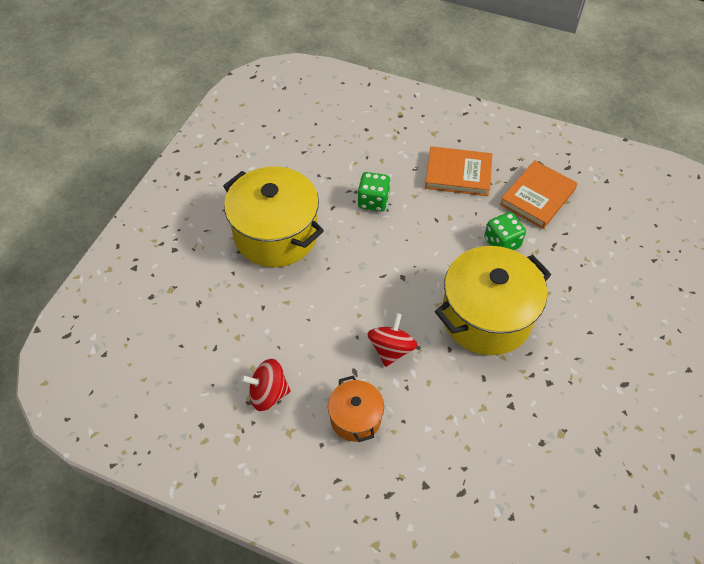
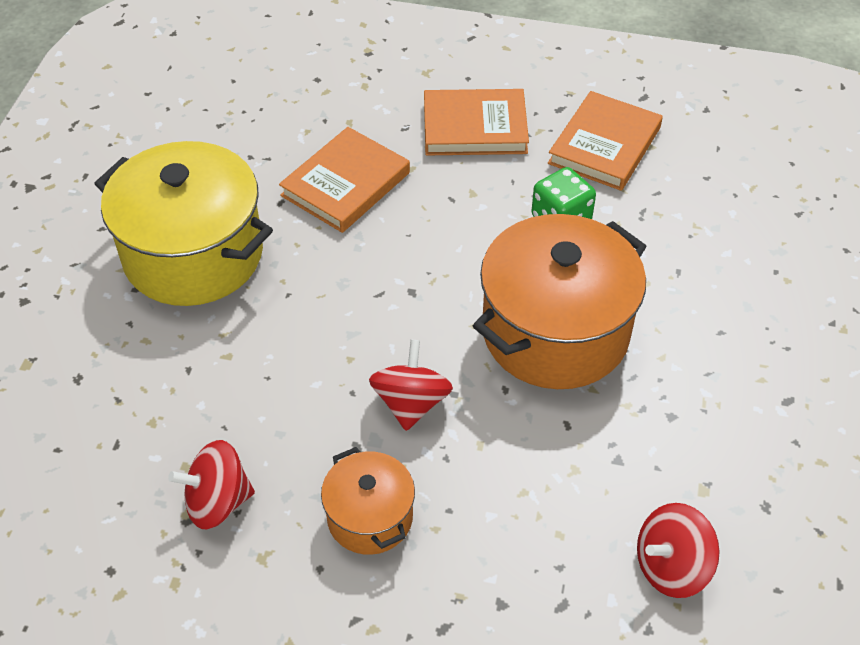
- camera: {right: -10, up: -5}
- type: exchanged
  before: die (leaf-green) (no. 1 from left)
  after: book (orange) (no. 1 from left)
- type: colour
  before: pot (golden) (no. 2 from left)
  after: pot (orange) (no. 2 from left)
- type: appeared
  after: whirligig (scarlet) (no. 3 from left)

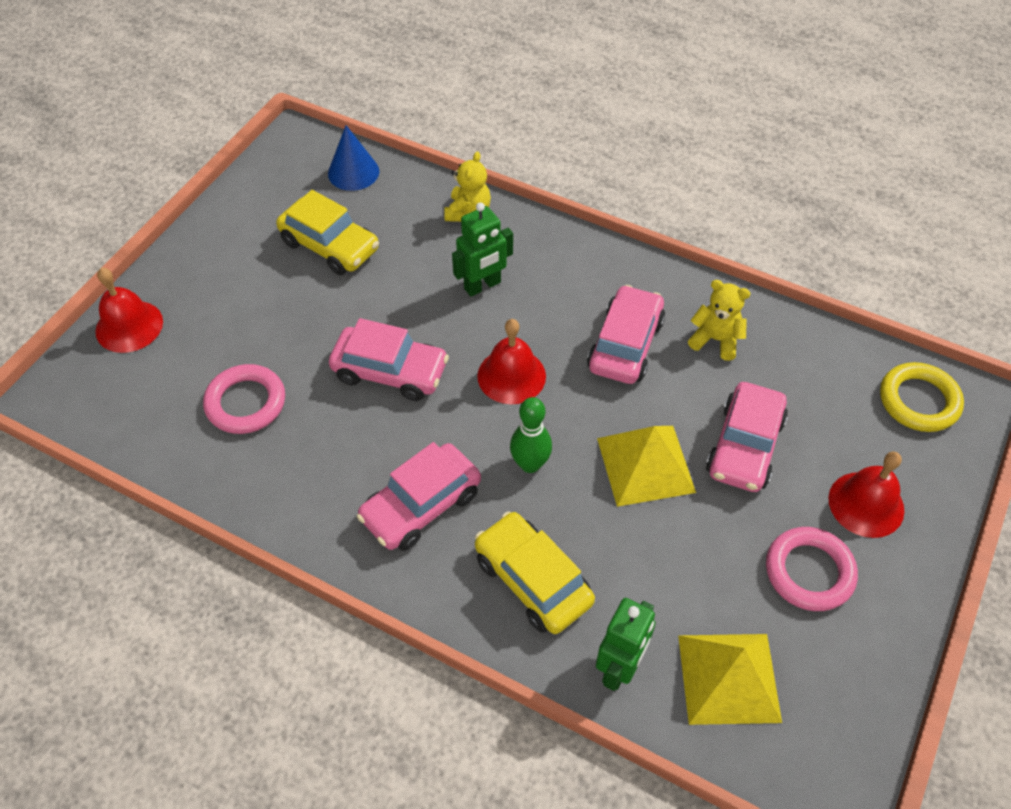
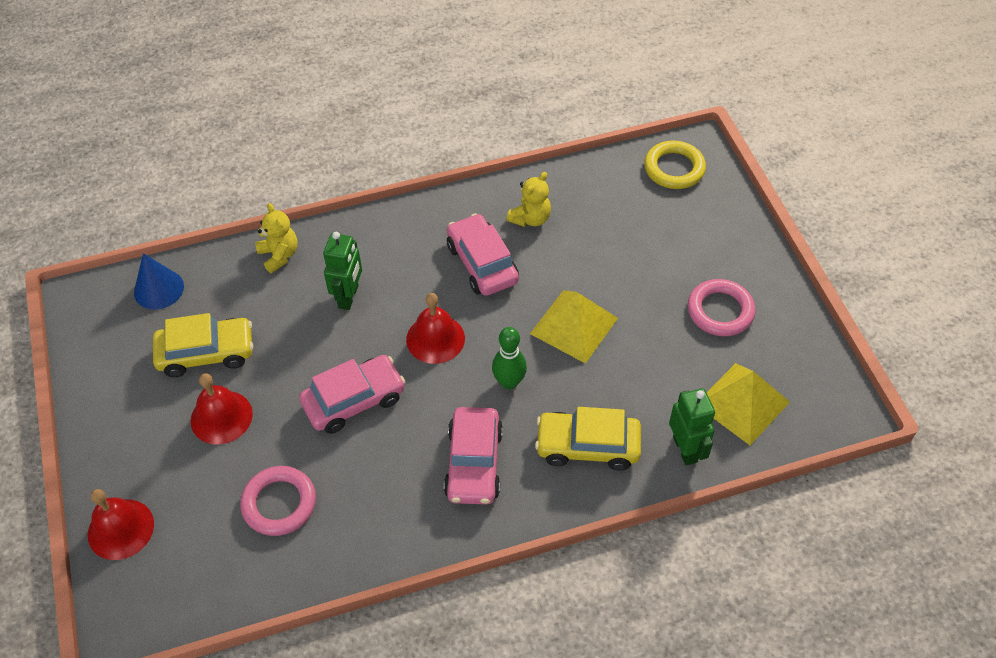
- camera: {right: -45, up: 0}
- type: relocated
  before: hand bell (scarlet) (no. 3 from left in the first image)
  after: hand bell (scarlet) (no. 2 from left)
- type: spun
  before: teddy bear (golden) (no. 2 from left)
  turn: 150
- type: missing
  before: automobile (rosy) (no. 4 from left)

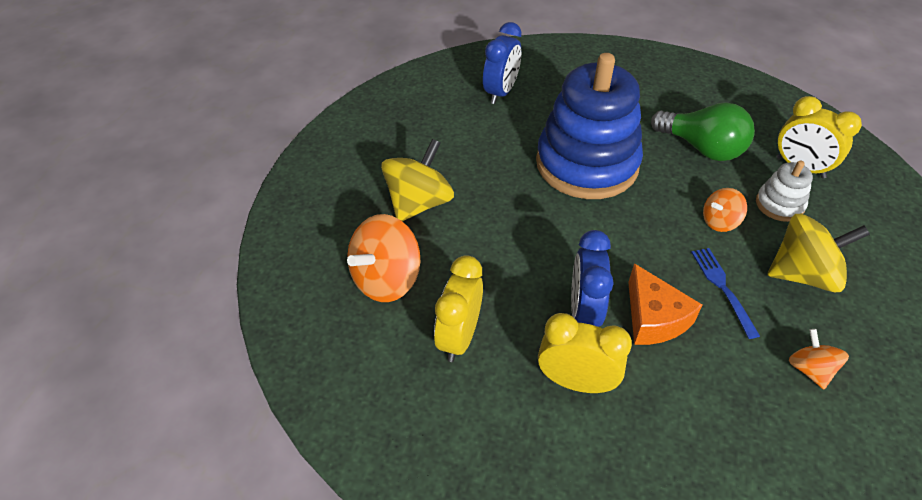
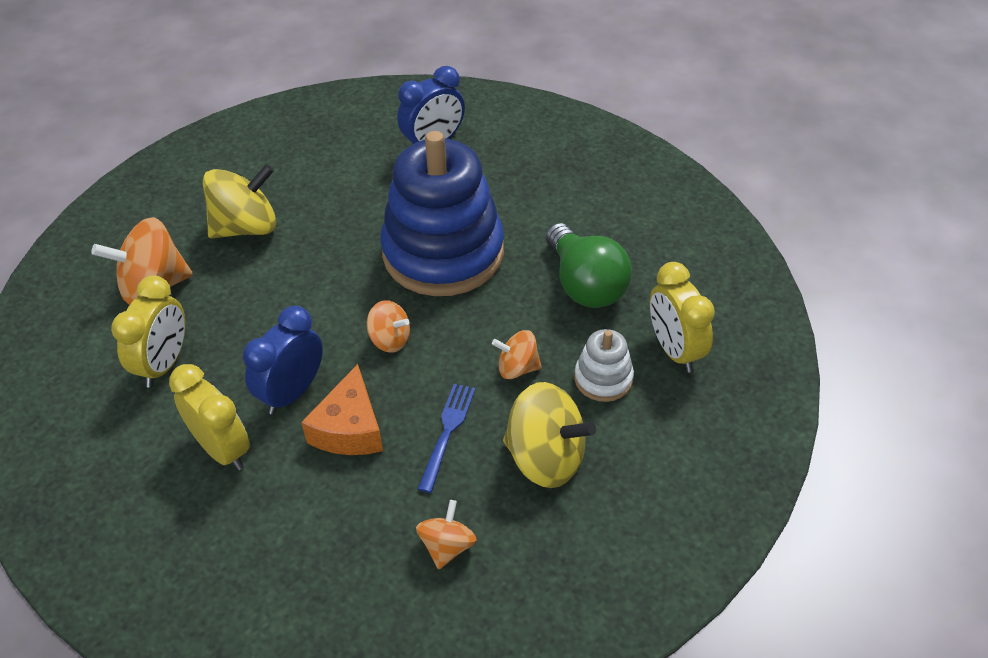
- camera: {right: 30, up: 0}
- type: spun
  before: clock (golden) (no. 1 from left)
  turn: 150
- type: appeared
  after: whirligig (orange) (no. 2 from left)

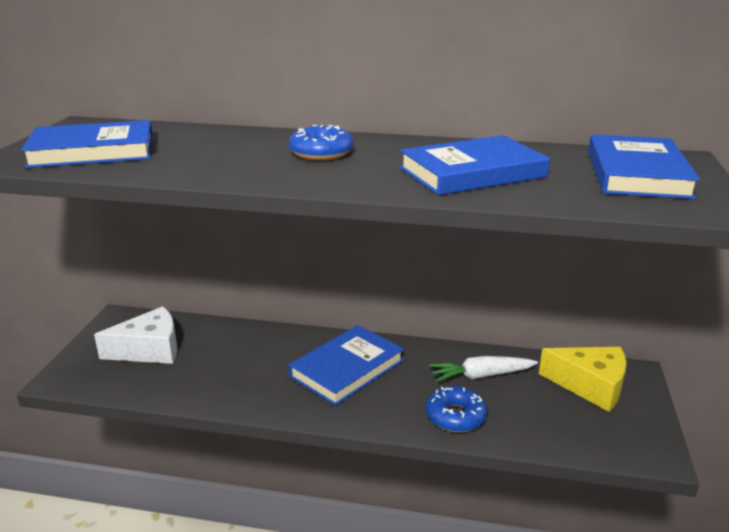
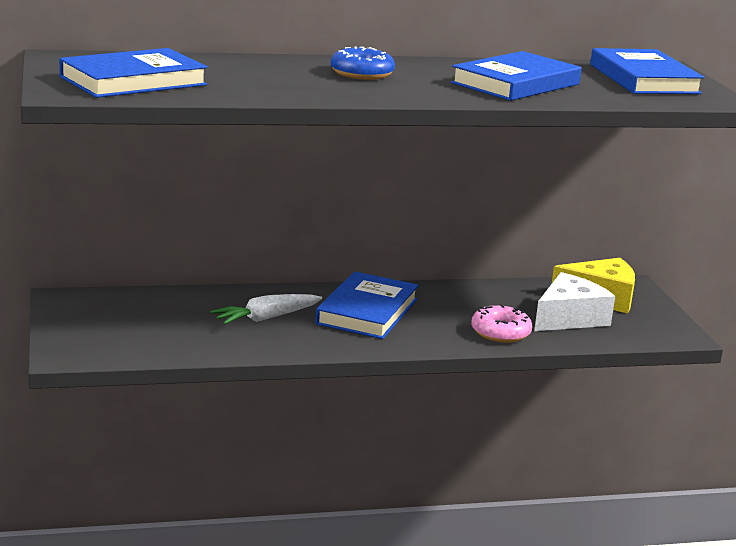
- camera: {right: -25, up: -5}
- type: relocated
  before: toy carrot (snow-white)
- type: colour
  before: donut (royal blue) (no. 2 from left)
  after: donut (rosy)
- type: relocated
  before: cheese (snow-white)

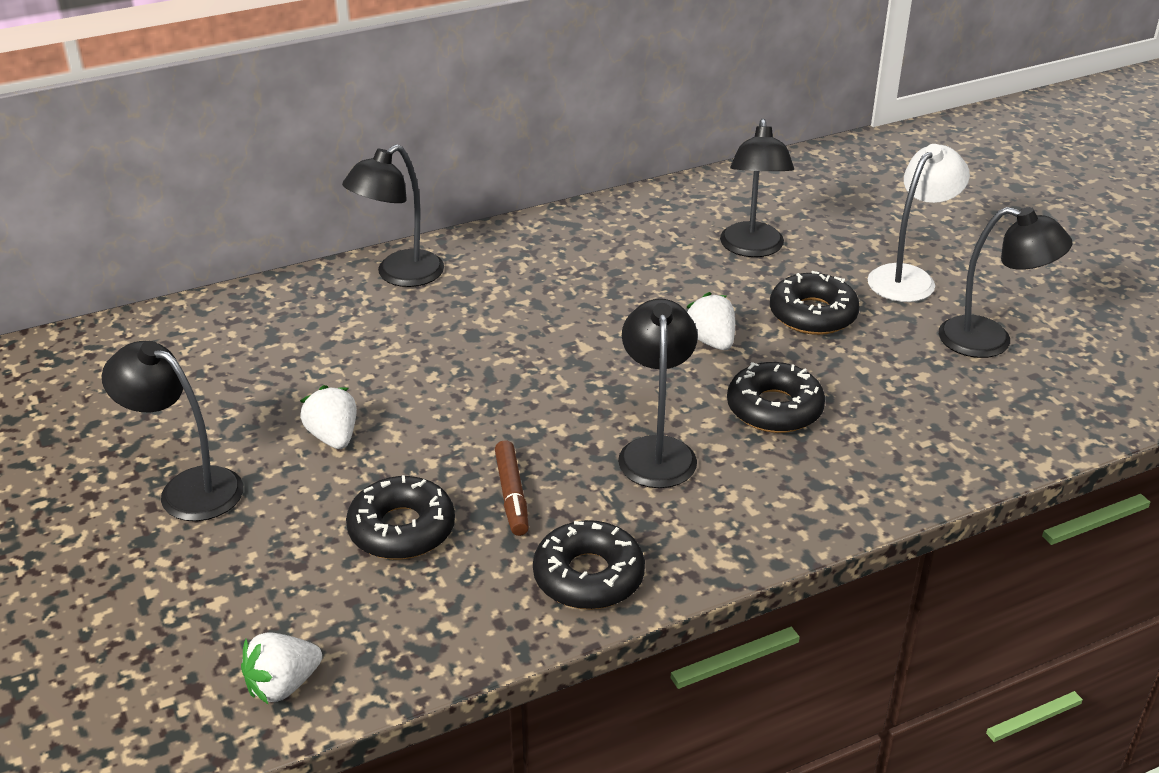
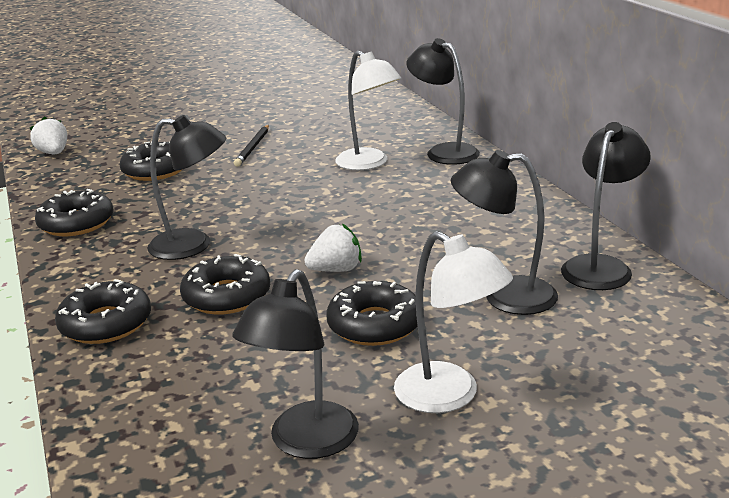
- camera: {right: 95, up: -10}
- type: appeared
  after: donut (ebony) (no. 2 from left)
- type: exchanged
  before: strawberry (snow-white) (no. 2 from left)
  after: lead pencil (ebony)
- type: appeared
  after: desk lamp (snow-white) (no. 1 from left)
- type: relocated
  before: desk lamp (ebony) (no. 1 from left in the first image)
  after: desk lamp (ebony) (no. 5 from left)
- type: missing
  before: marker (russet)

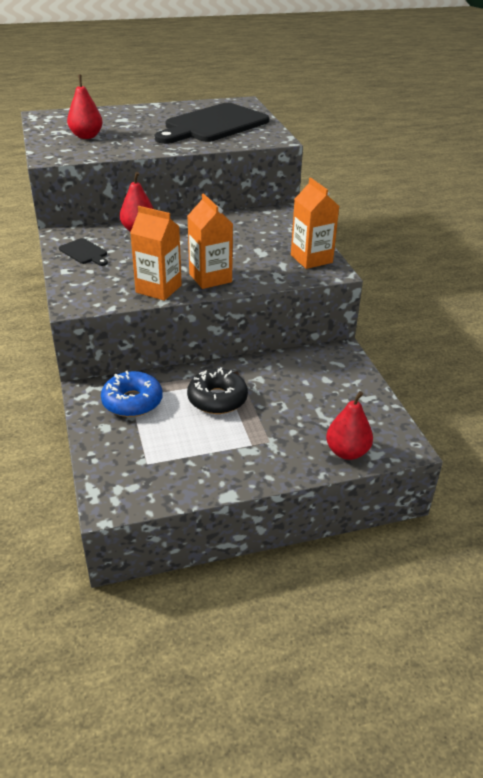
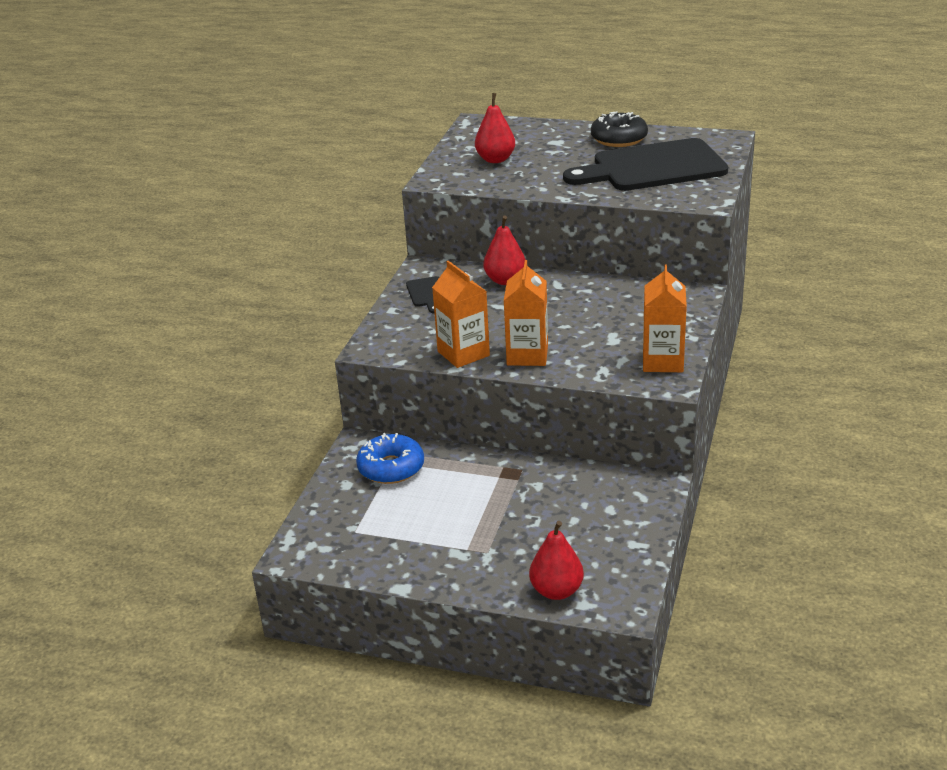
- camera: {right: 35, up: -5}
- type: relocated
  before: donut (ebony)

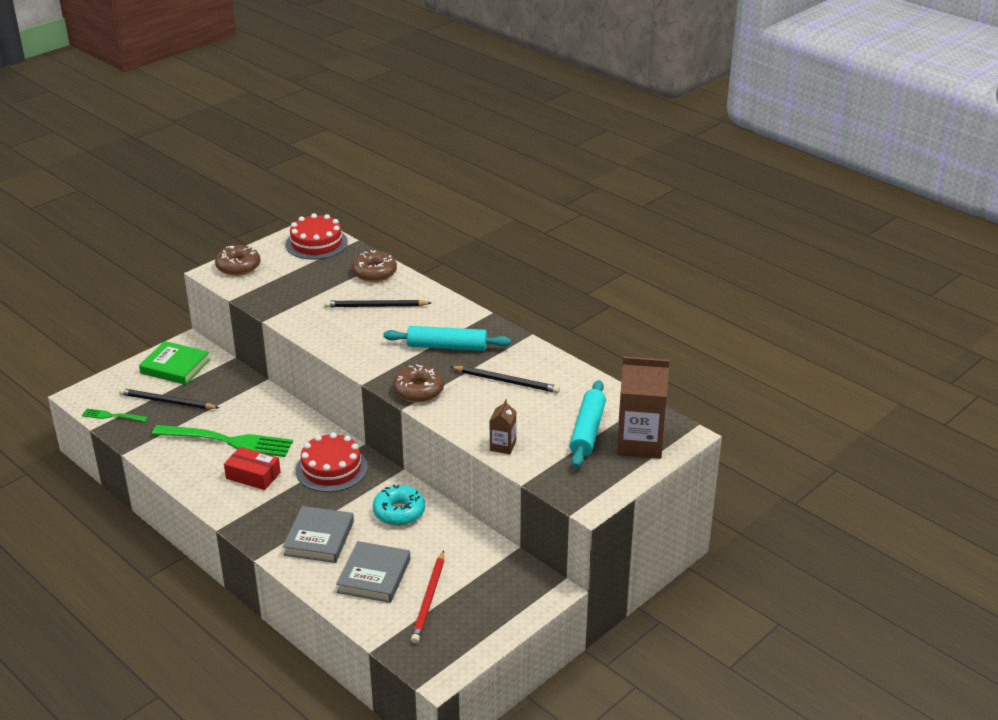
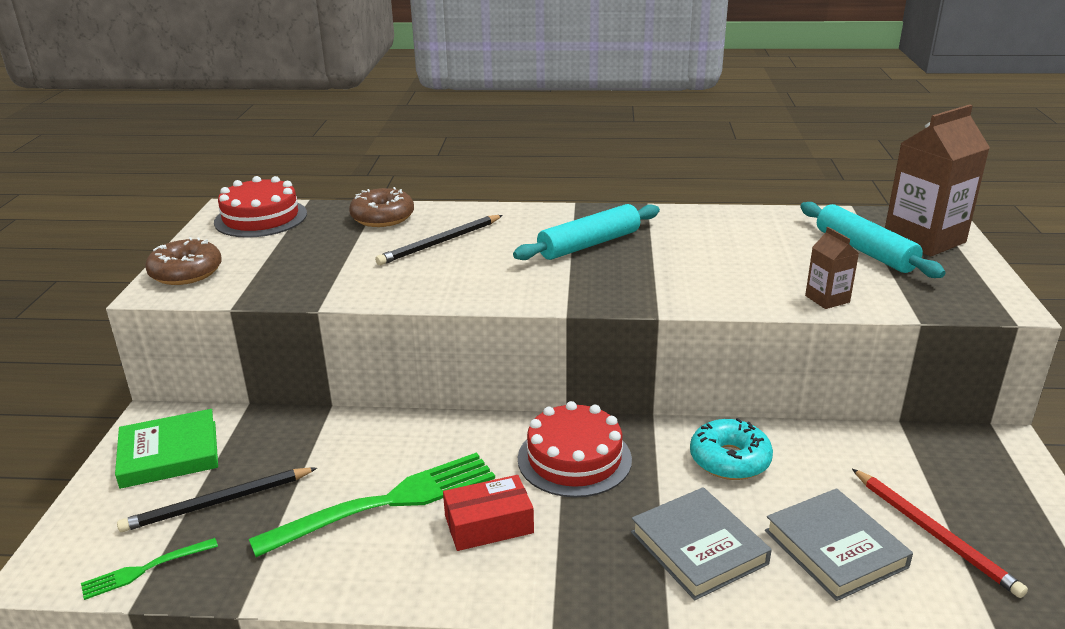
- camera: {right: -40, up: -5}
- type: missing
  before: donut (russet) (no. 3 from left)
- type: missing
  before: lead pencil (ebony) (no. 3 from left)

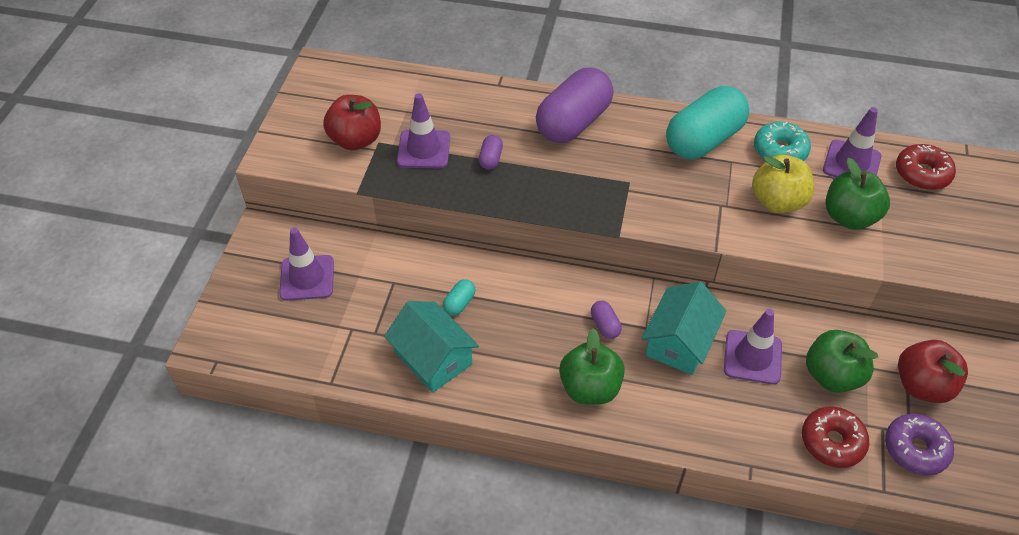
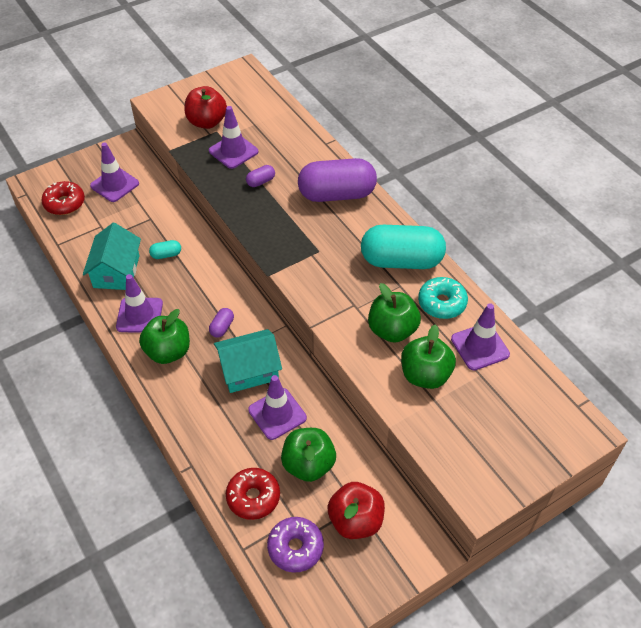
- camera: {right: 45, up: 0}
- type: relocated
  before: donut (scarlet) (no. 2 from left in the first image)
  after: donut (scarlet) (no. 1 from left)
- type: appeared
  after: safety cone (royal purple) (no. 2 from left)
- type: colour
  before: toy apple (golden)
  after: toy apple (leaf-green) (no. 3 from left)

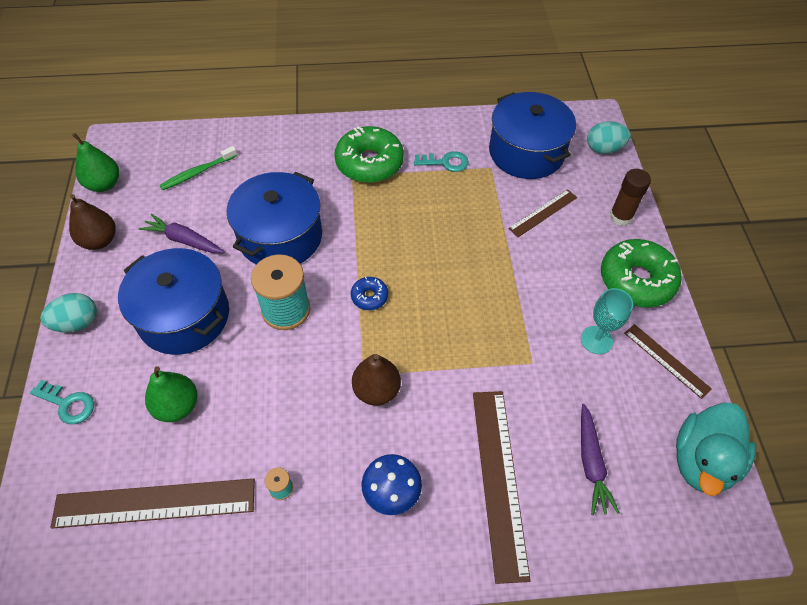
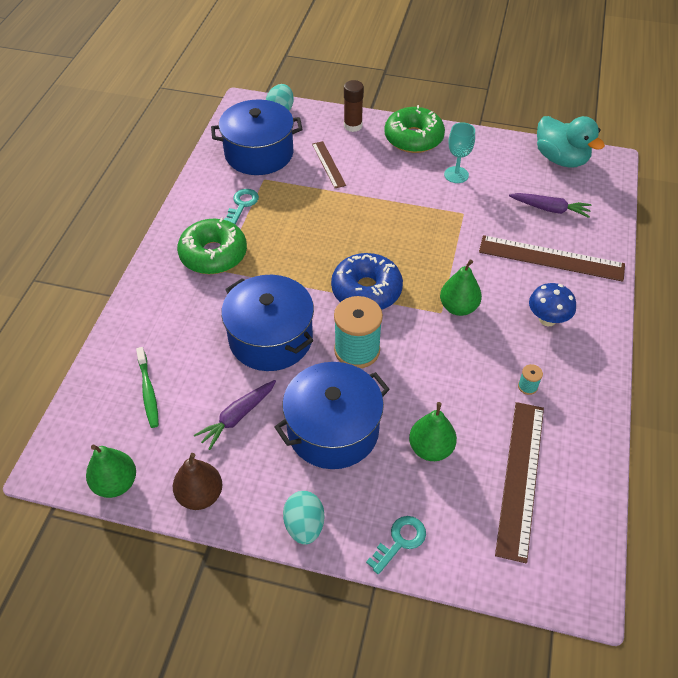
- camera: {right: -70, up: -5}
- type: size
  before: donut (royal blue)
  scale: 2.09
- type: colour
  before: pear fruit (russet) (no. 2 from left)
  after: pear fruit (leaf-green) (no. 3 from left)
- type: missing
  before: straightedge (russet) (no. 4 from left)

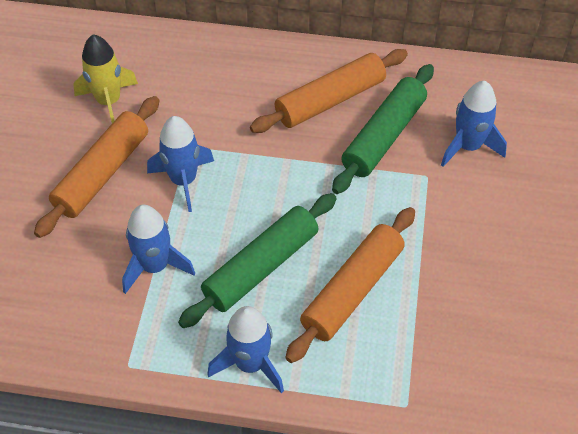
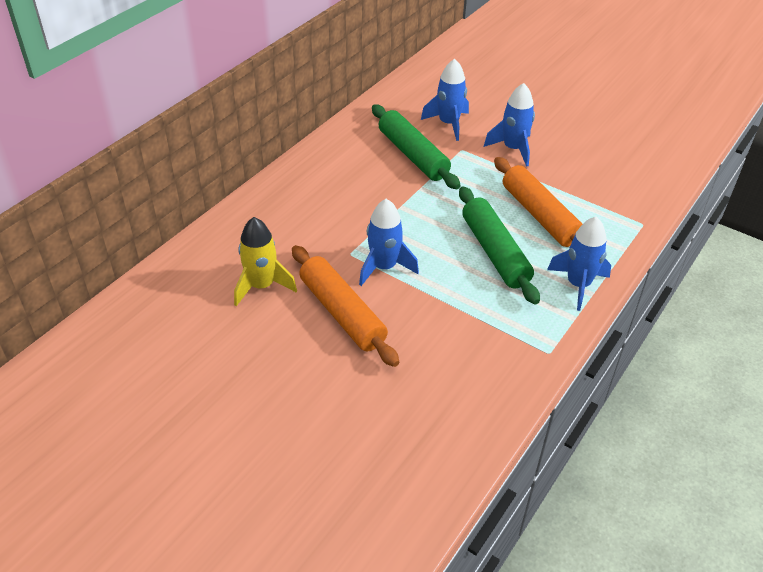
- camera: {right: -65, up: -10}
- type: relocated
  before: spaceship (royal blue) (no. 1 from left in the first image)
  after: spaceship (royal blue) (no. 3 from left)
- type: missing
  before: rolling pin (orange) (no. 2 from left)

